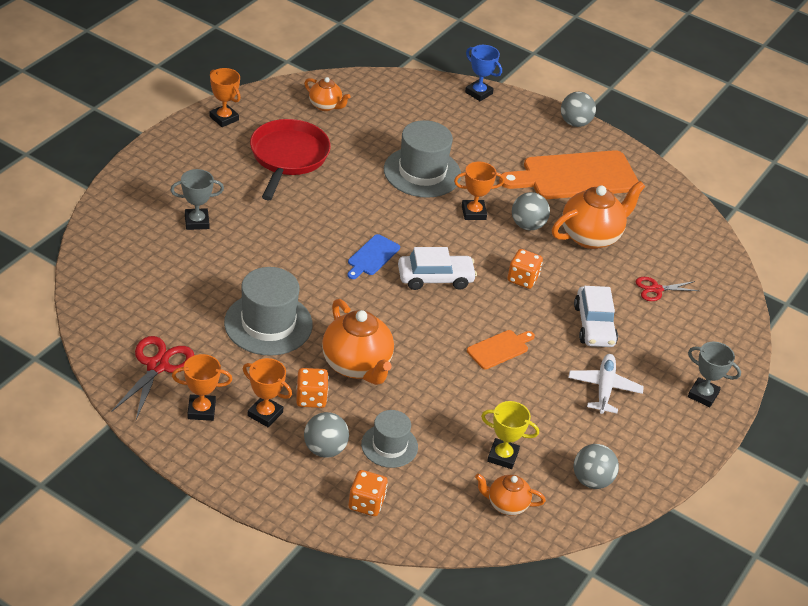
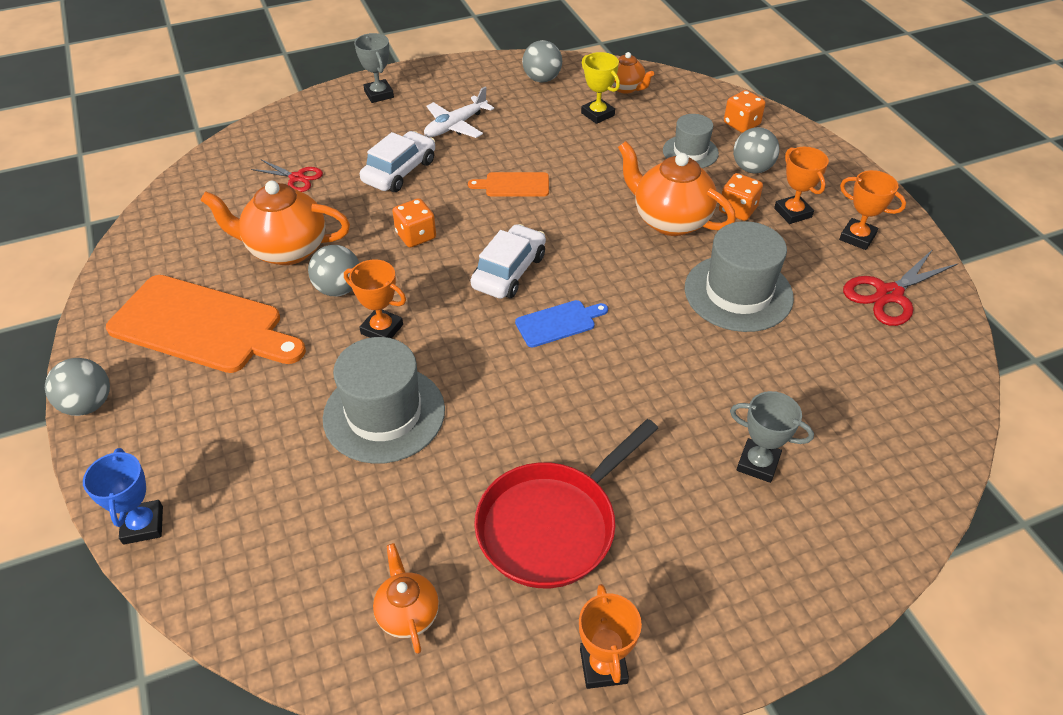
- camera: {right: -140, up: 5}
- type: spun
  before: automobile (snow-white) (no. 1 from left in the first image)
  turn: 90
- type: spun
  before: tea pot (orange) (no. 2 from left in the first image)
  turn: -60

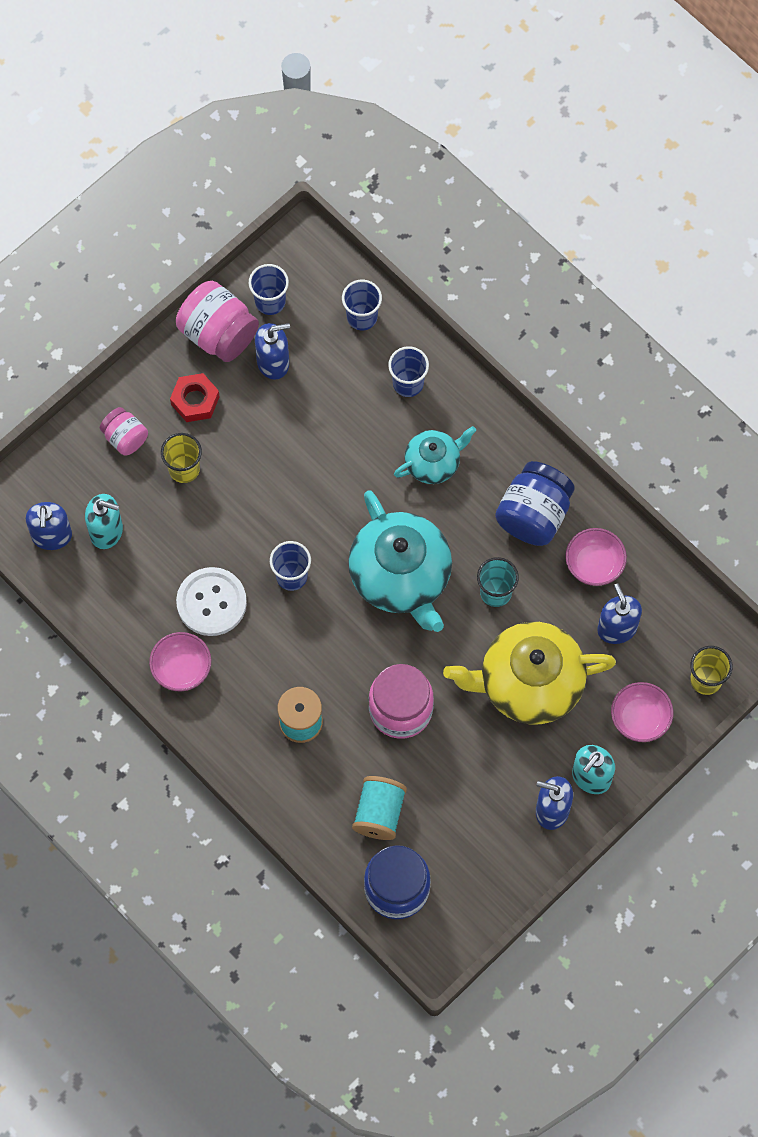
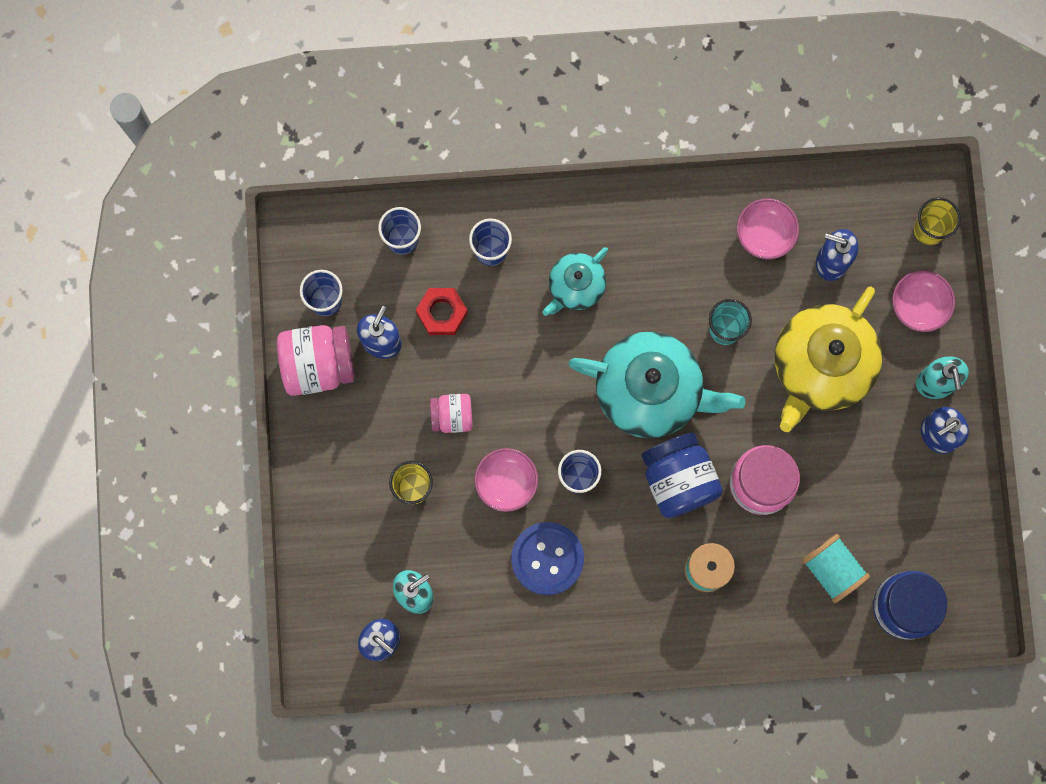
- camera: {right: -50, up: 10}
- type: relocated
  before: hexagon nut (scarlet)
- type: relocated
  before: preserve jar (rosy) (no. 1 from left in the first image)
  after: preserve jar (rosy) (no. 2 from left)
- type: relocated
  before: bowl (rosy) (no. 1 from left)
- type: colour
  before: shirt button (snow-white)
  after: shirt button (royal blue)
- type: spun
  before: tea pot (turquoise) (no. 2 from left in the first image)
  turn: -150
- type: relocated
  before: preserve jar (royal blue) (no. 2 from left in the first image)
  after: preserve jar (royal blue) (no. 1 from left)

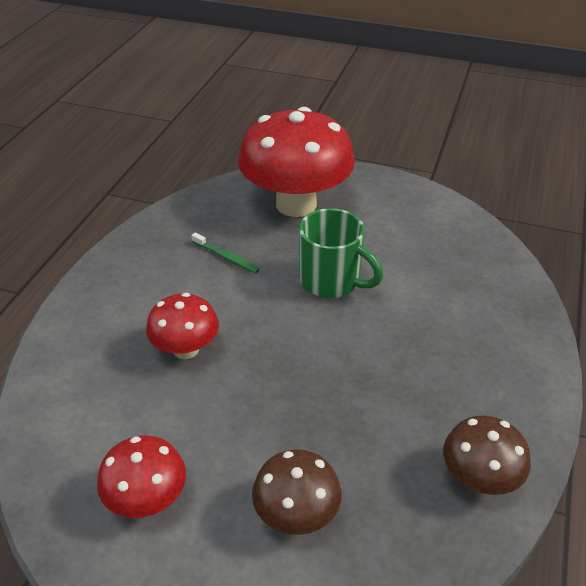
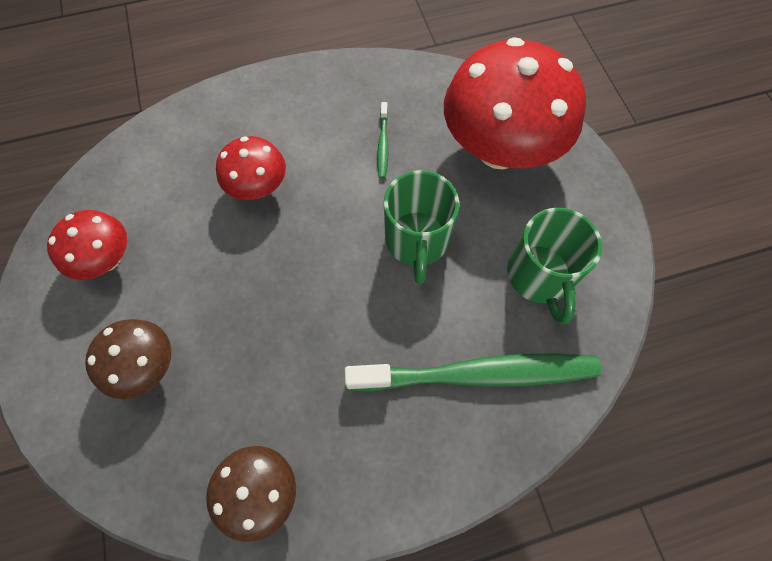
- camera: {right: 55, up: 25}
- type: appeared
  after: toothbrush (leaf-green) (no. 2 from left)
- type: appeared
  after: tea mug (leaf-green) (no. 2 from left)

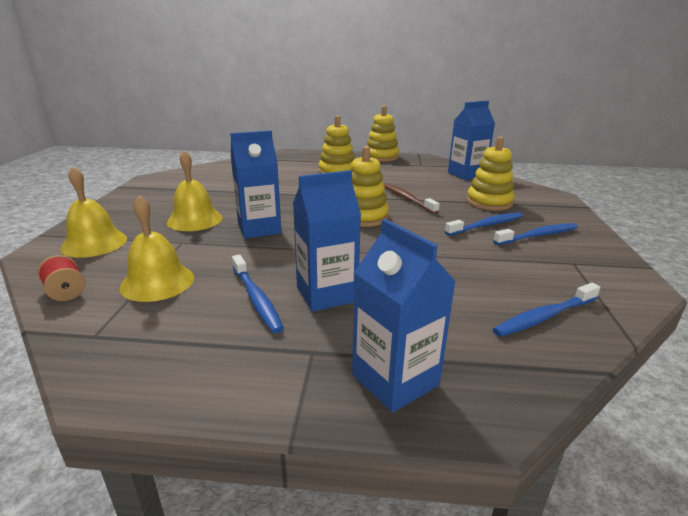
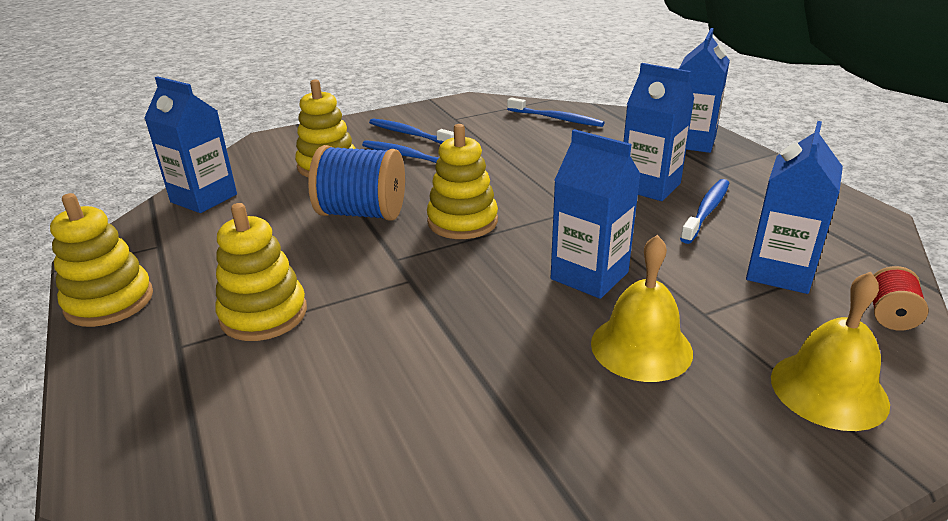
- camera: {right: -120, up: 5}
- type: exchanged
  before: toothbrush (russet)
  after: reel of thread (royal blue)
- type: exchanged
  before: hand bell (golden) (no. 2 from left)
  after: carton (royal blue) (no. 5 from left)

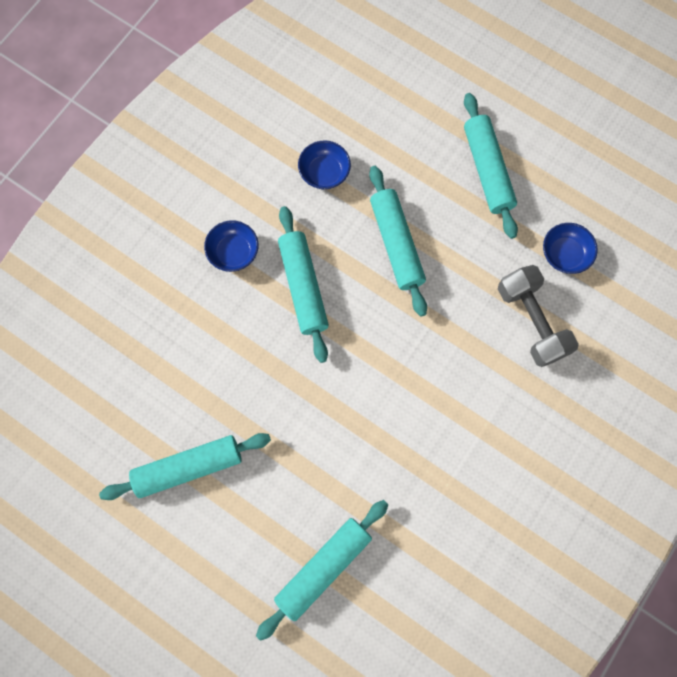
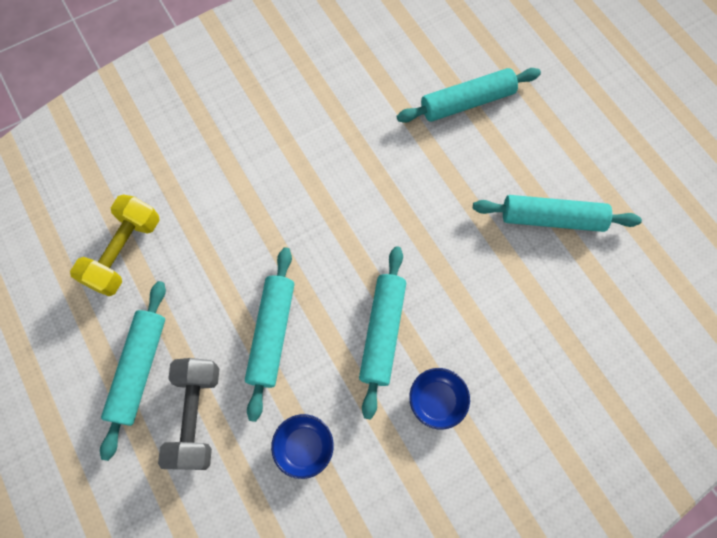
- camera: {right: -155, up: -5}
- type: exchanged
  before: bowl (royal blue) (no. 3 from left)
  after: dumbbell (golden)
- type: relocated
  before: dumbbell (gray)

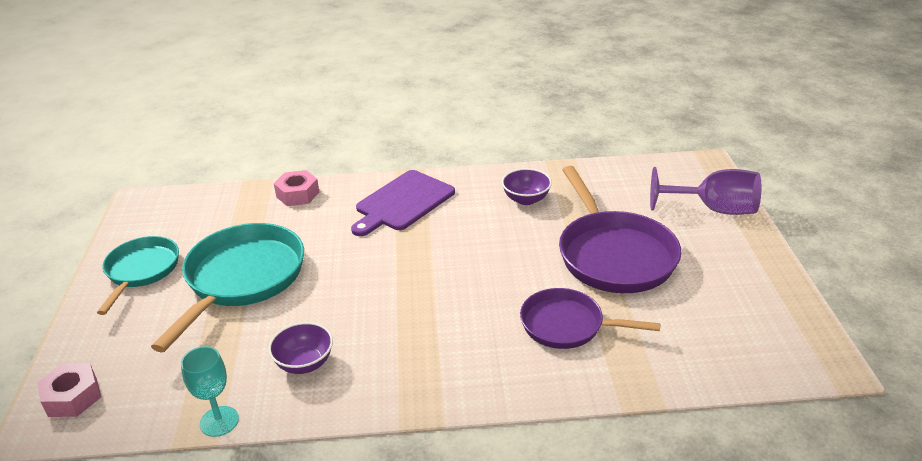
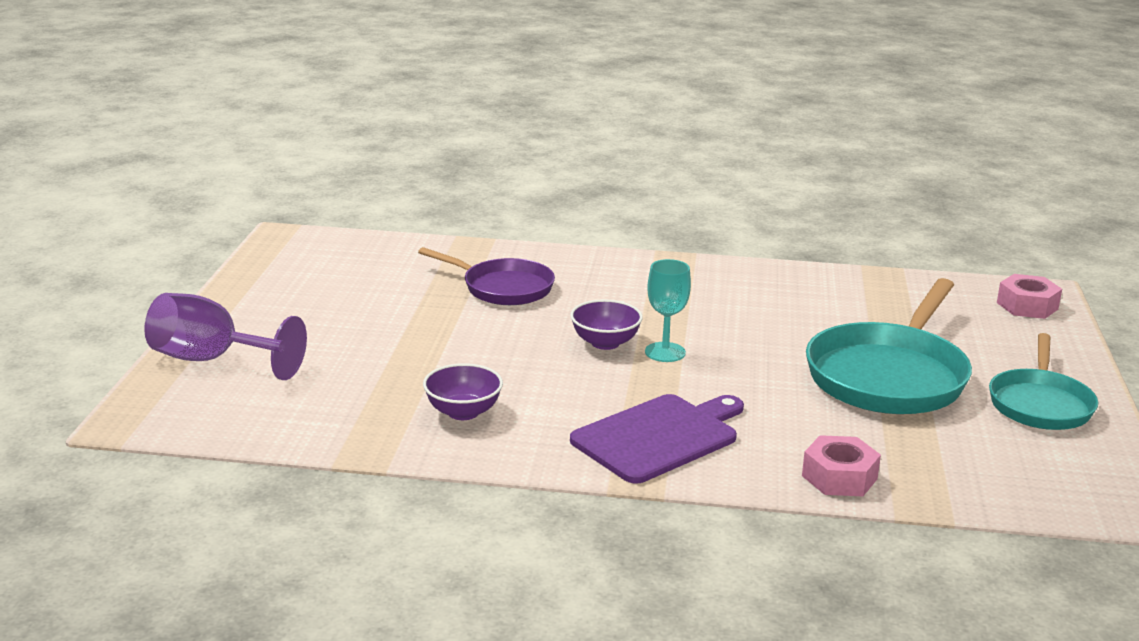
- camera: {right: -170, up: -10}
- type: relocated
  before: bowl (royal purple) (no. 1 from left in the first image)
  after: bowl (royal purple) (no. 2 from left)
- type: relocated
  before: wine glass (turquoise)
- type: missing
  before: pan (royal purple) (no. 2 from left)

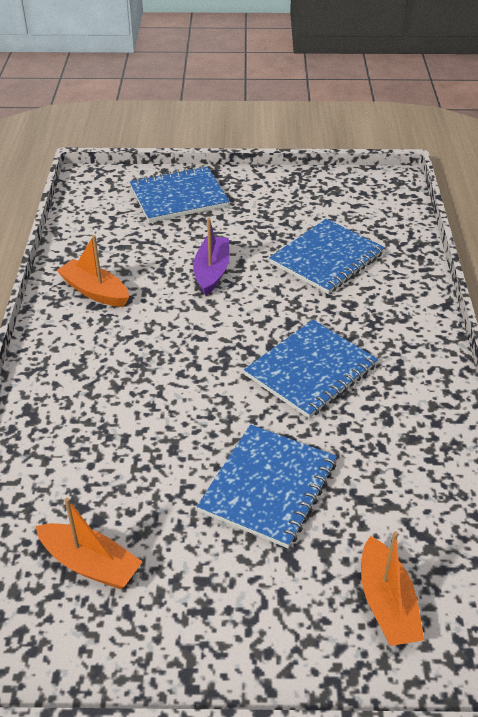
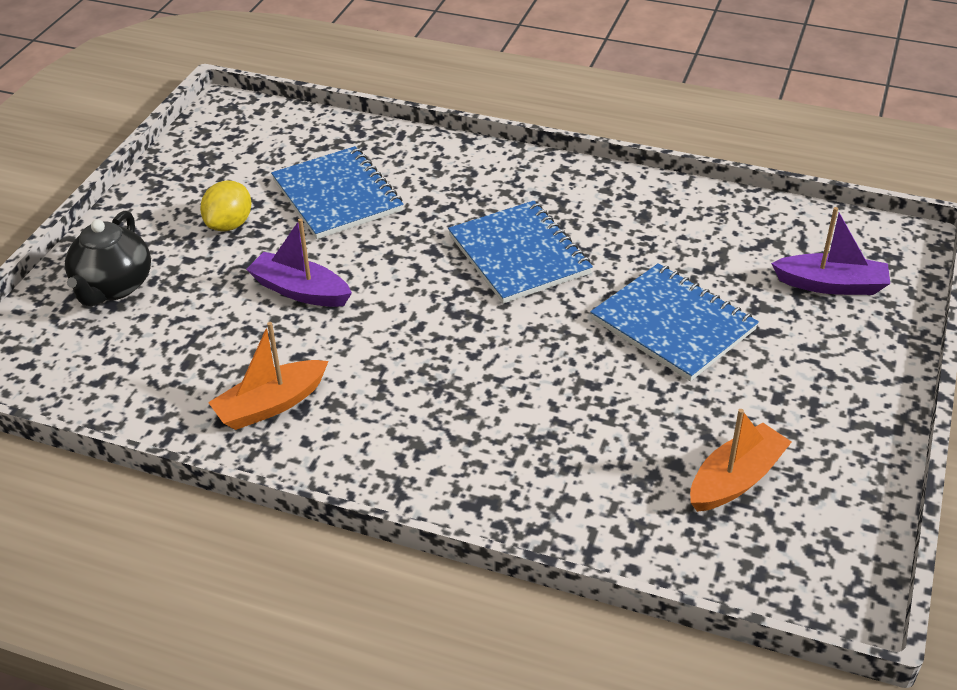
- camera: {right: -70, up: 0}
- type: exchanged
  before: notebook (royal blue) (no. 1 from left)
  after: tea pot (ebony)
- type: appeared
  after: toy lemon (golden)
- type: colour
  before: boat (orange) (no. 3 from left)
  after: boat (royal purple) (no. 2 from left)

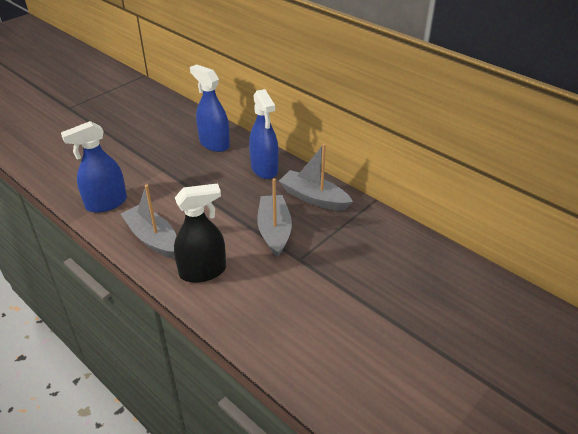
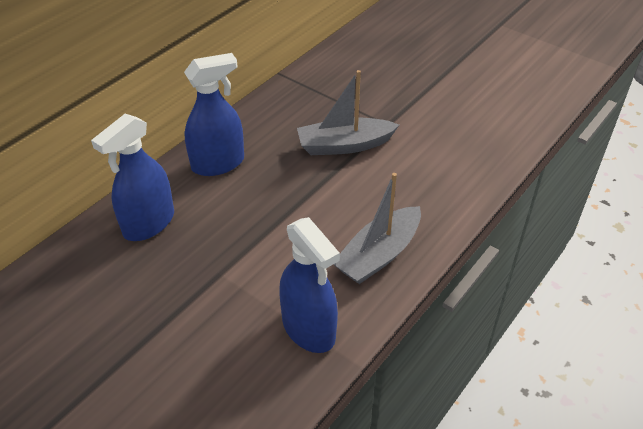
- camera: {right: -95, up: 5}
- type: missing
  before: sprayer (ebony)
- type: missing
  before: boat (gray) (no. 3 from left)

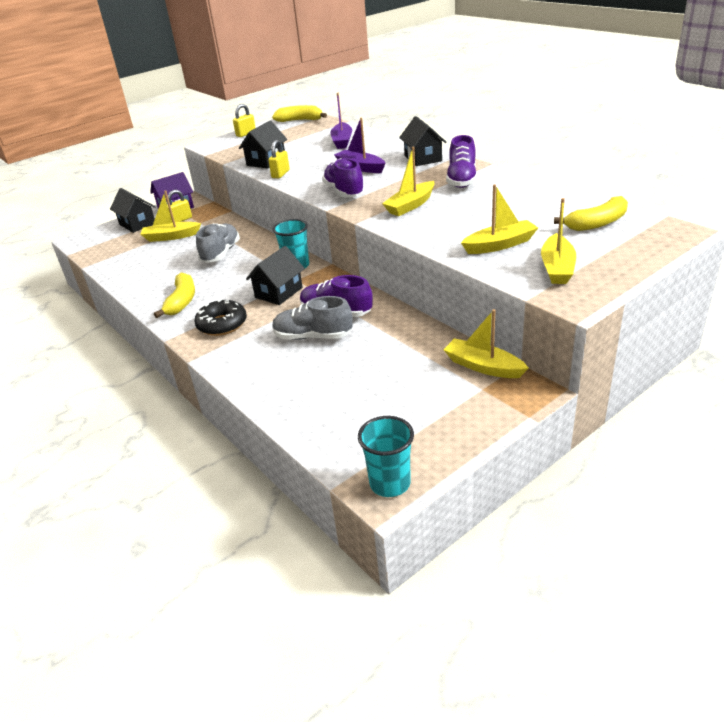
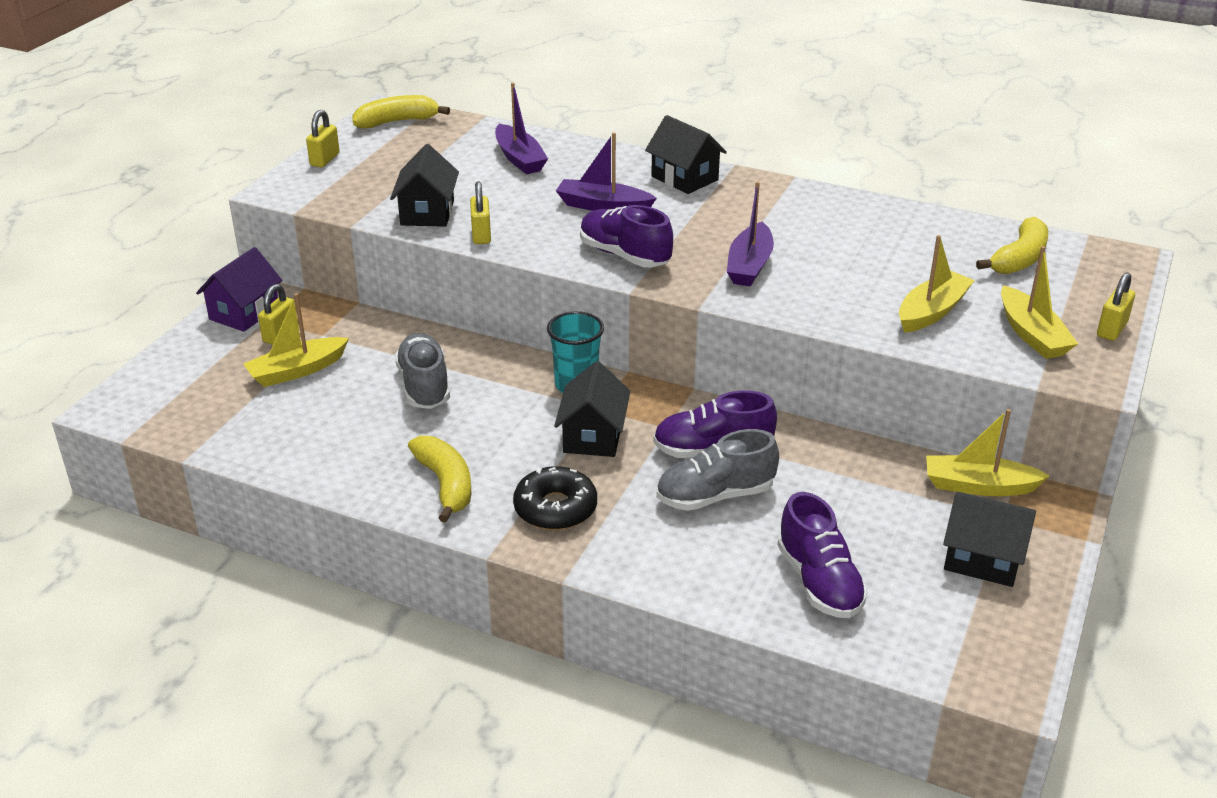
- camera: {right: -30, up: 0}
- type: colour
  before: boat (golden) (no. 2 from left)
  after: boat (royal purple) (no. 3 from left)
- type: relocated
  before: shoe (royal purple) (no. 3 from left)
- type: relocated
  before: house (ebony) (no. 1 from left in the first image)
  after: house (ebony) (no. 4 from left)
- type: appeared
  after: lock (golden) (no. 4 from left)
- type: missing
  before: beaker (turquoise) (no. 2 from left)

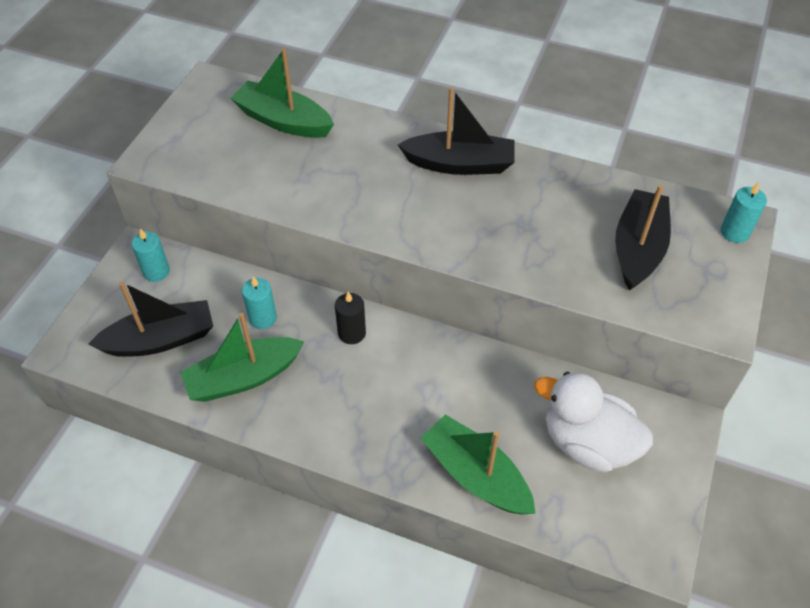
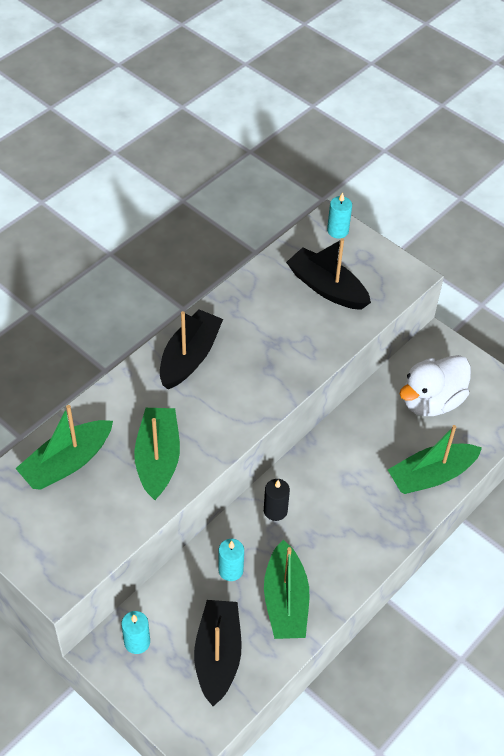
- camera: {right: -70, up: 0}
- type: appeared
  after: boat (leaf-green) (no. 2 from left)

